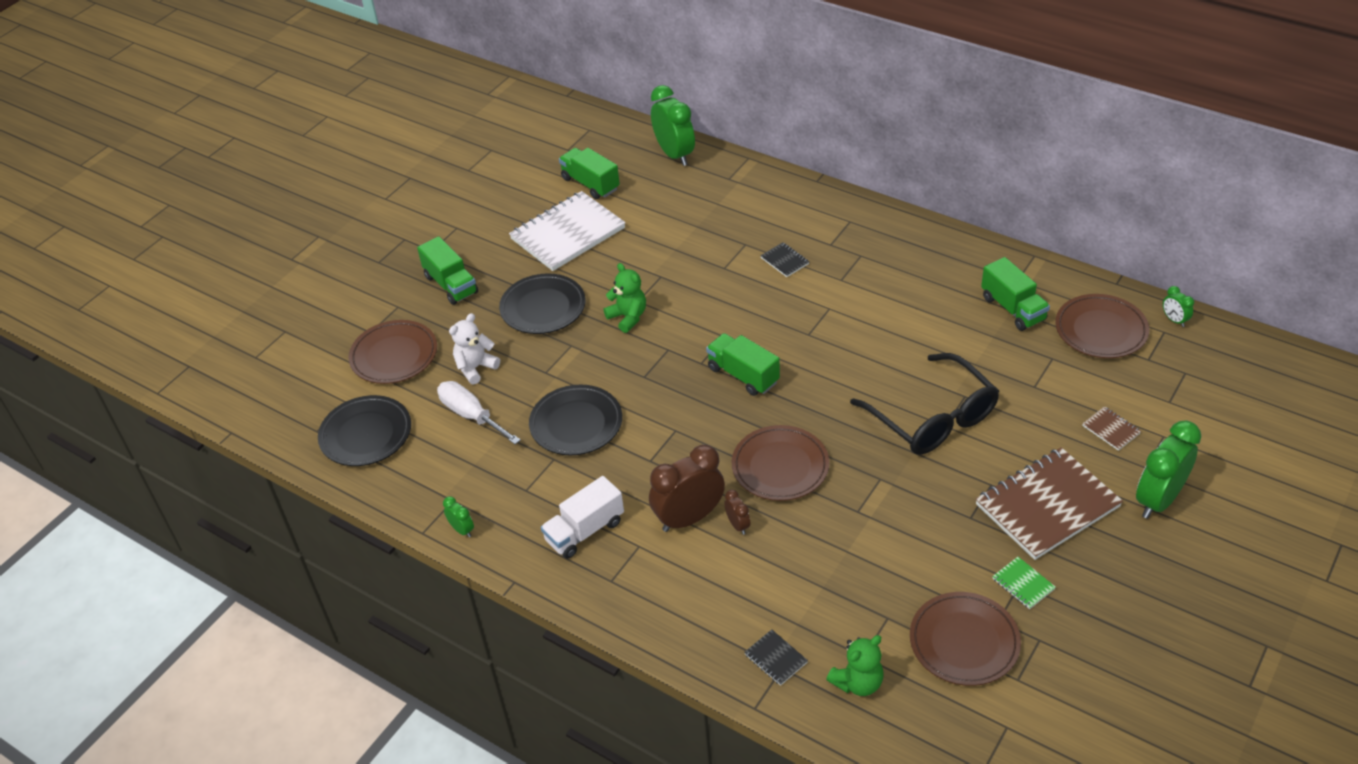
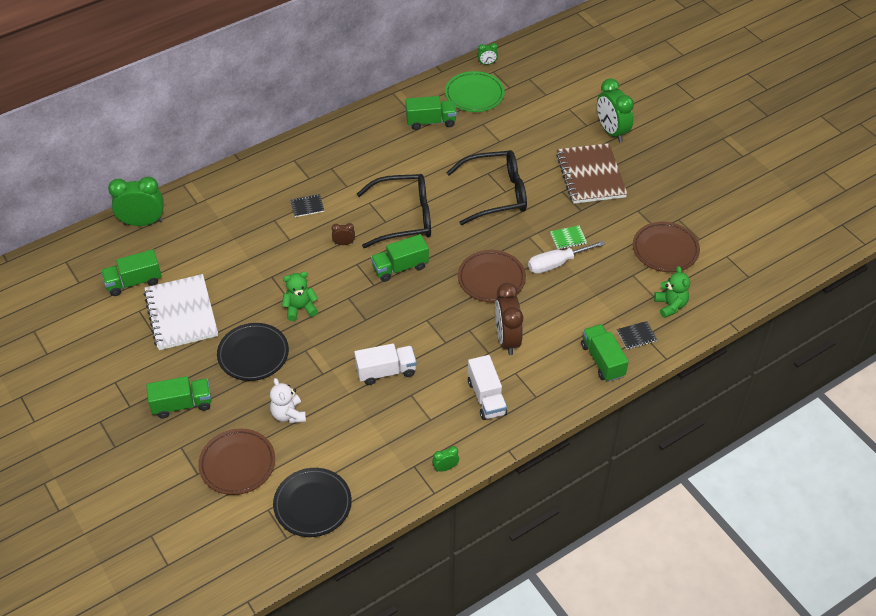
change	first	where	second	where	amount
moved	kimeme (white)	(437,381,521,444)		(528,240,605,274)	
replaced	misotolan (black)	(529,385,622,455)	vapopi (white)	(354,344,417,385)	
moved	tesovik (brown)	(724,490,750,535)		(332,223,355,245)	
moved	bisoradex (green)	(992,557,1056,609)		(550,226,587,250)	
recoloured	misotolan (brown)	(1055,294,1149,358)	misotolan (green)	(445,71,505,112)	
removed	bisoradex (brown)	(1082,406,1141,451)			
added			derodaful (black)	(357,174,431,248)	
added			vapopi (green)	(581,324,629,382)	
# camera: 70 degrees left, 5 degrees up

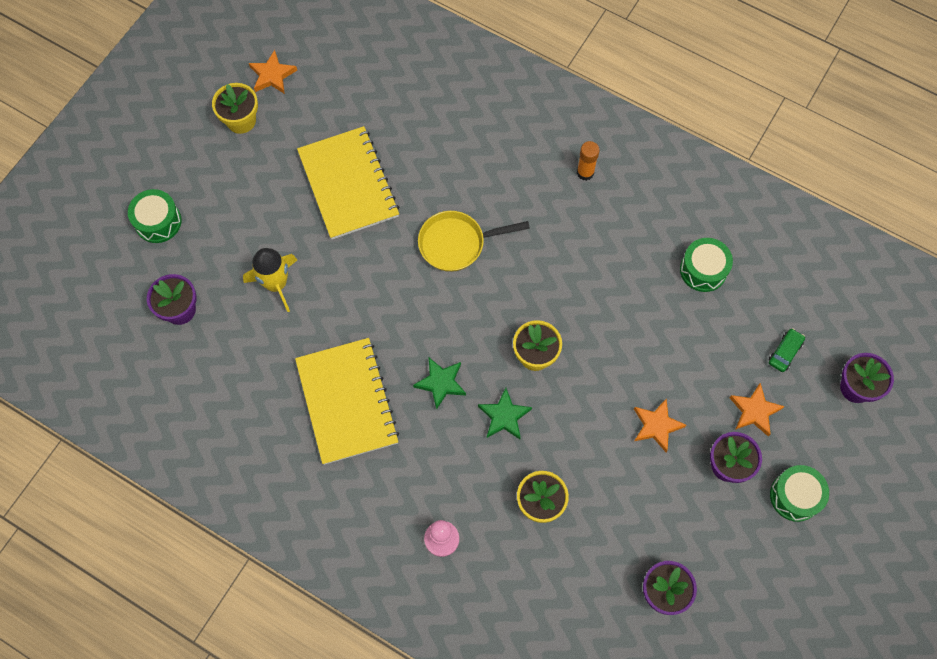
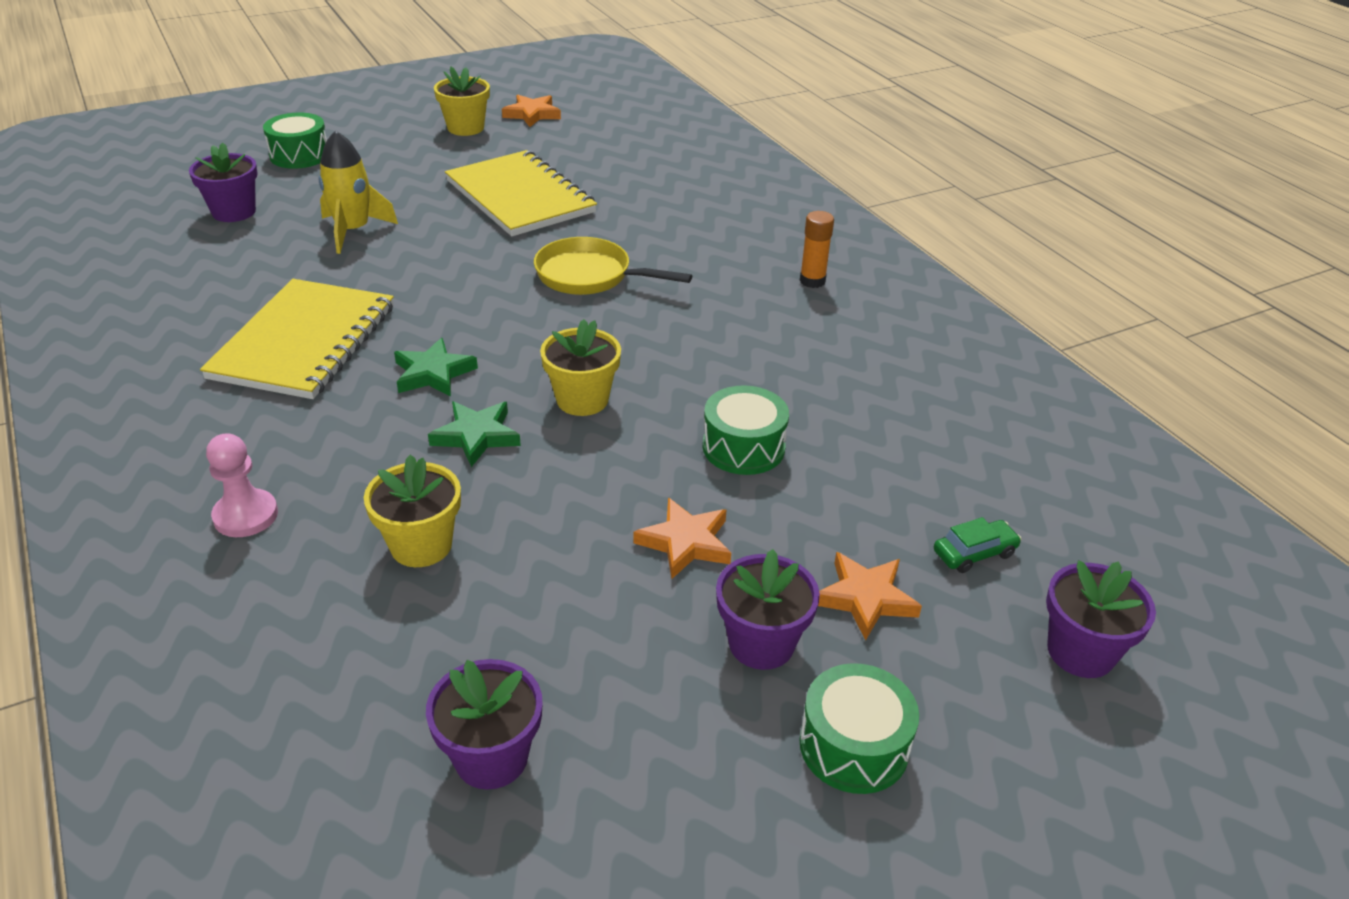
change	first	where	second	where	amount
turned	bisoradex (yellow)	(297,126,399,239)		(445,150,597,236)	45 degrees counterclockwise
moved	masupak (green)	(680,238,733,292)		(702,385,789,475)	
# camera: 30 degrees right, 30 degrees down

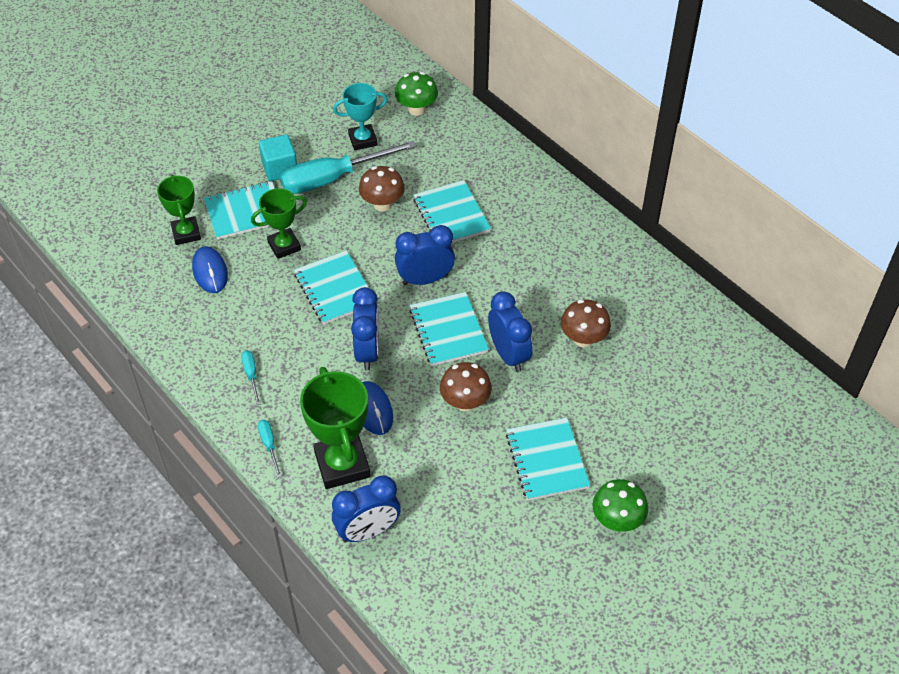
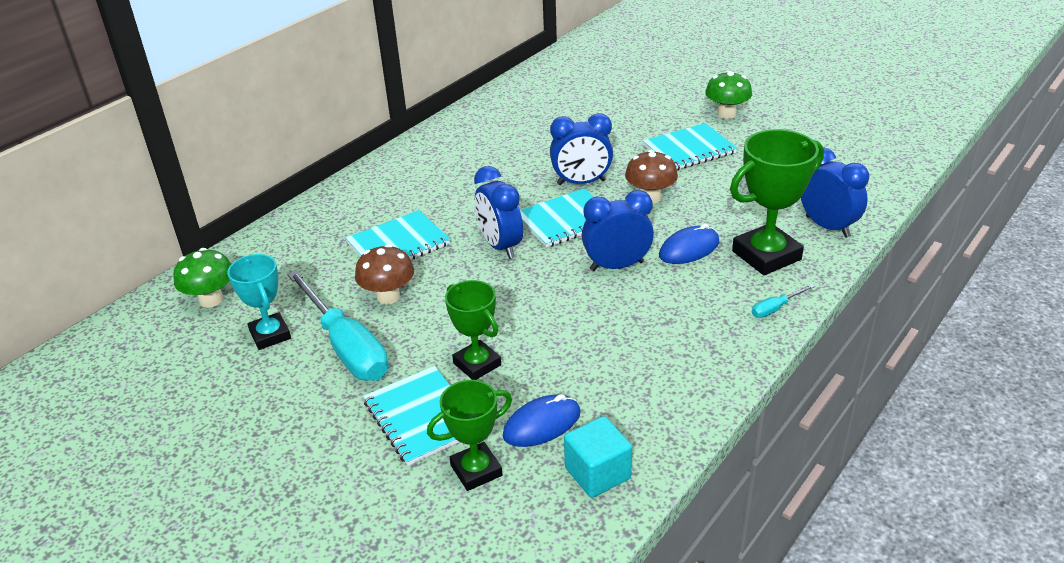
change	first	where	second	where	amount
removed	kimeme (turquoise)	(241,350,260,405)			
moved	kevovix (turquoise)	(259,134,297,181)		(564,416,632,498)	
removed	bisoradex (turquoise)	(294,250,369,325)			
turned	tesovik (blue)	(488,291,532,372)		(550,113,613,185)	150 degrees counterclockwise
removed	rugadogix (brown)	(561,299,611,347)			
# camera: 100 degrees left, 15 degrees down

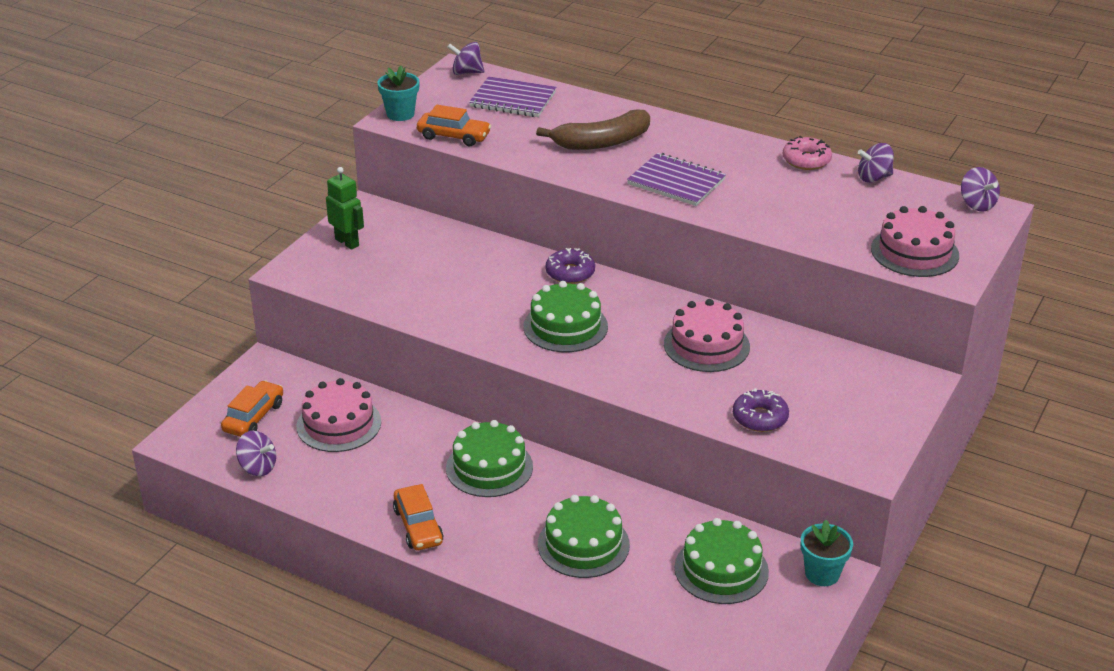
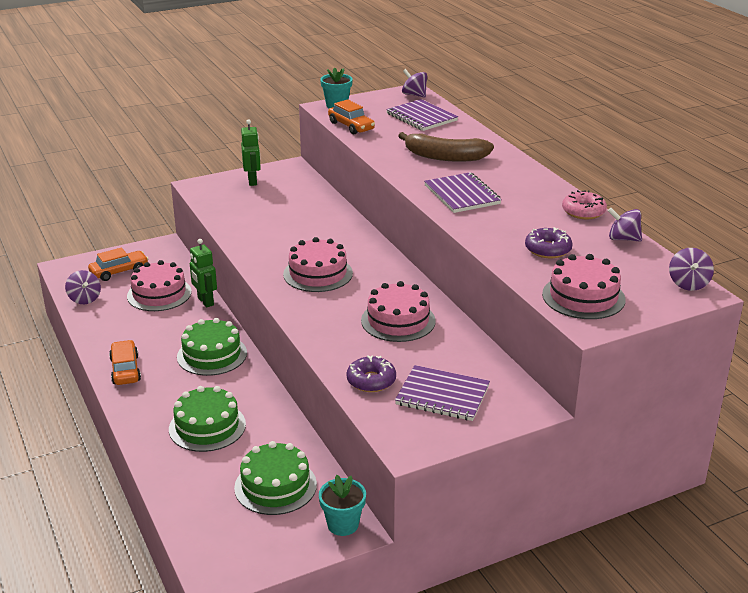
change	first	where	second	where	amount
turned	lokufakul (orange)	(393,484,444,550)		(109,340,141,385)	150 degrees clockwise
recoloured	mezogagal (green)	(523,281,608,352)	mezogagal (pink)	(283,237,353,292)	
moved	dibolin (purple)	(546,248,595,284)		(525,227,573,258)	
added			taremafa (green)	(190,239,217,307)	
added			bisoradex (purple)	(395,365,490,421)	
# camera: 35 degrees right, 5 degrees down

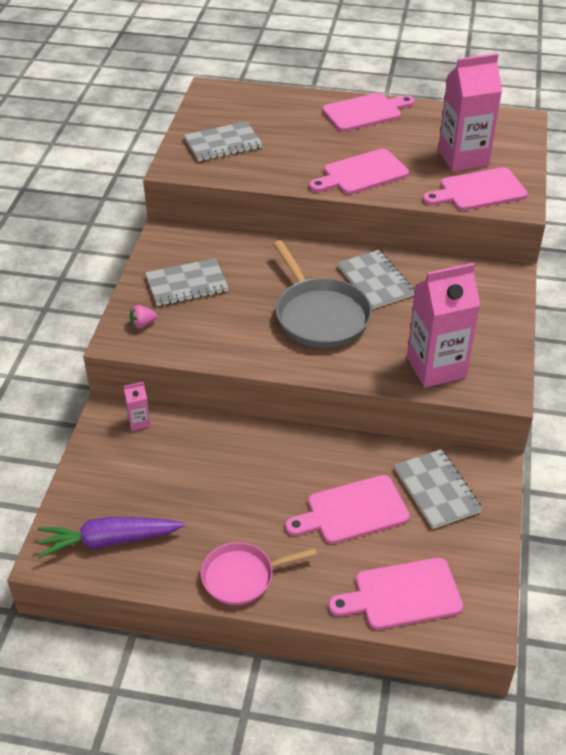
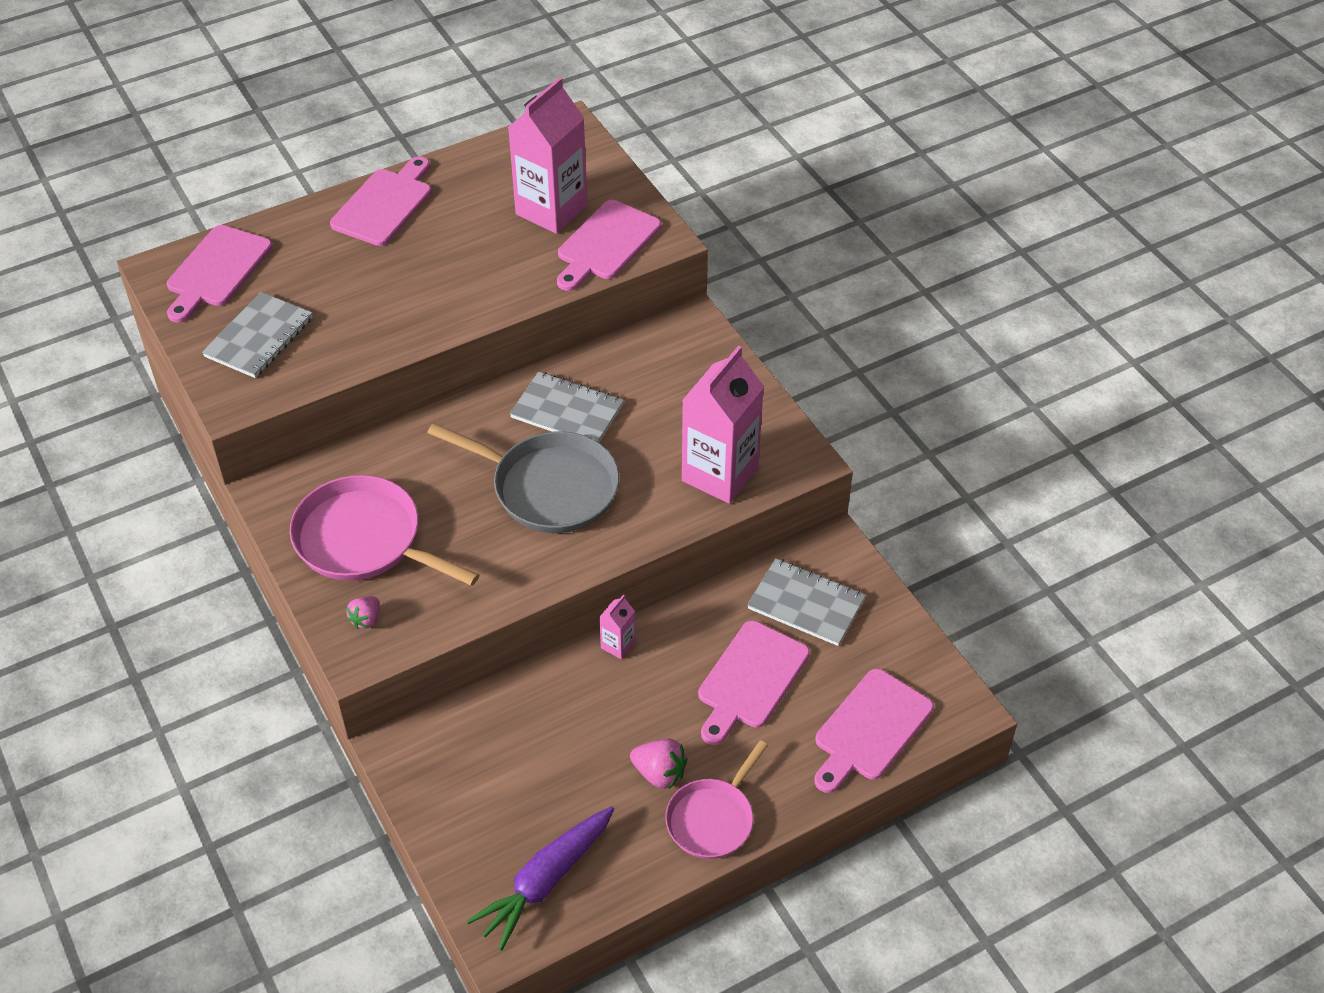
change	first	where	second	where	amount
moved	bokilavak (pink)	(123,382,151,431)		(599,595,635,659)	
replaced	bisoradex (grey)	(145,258,229,306)	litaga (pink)	(289,475,479,586)	
moved	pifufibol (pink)	(309,149,409,194)		(167,225,272,323)	
added			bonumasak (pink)	(630,739,687,789)	
# camera: 40 degrees left, 5 degrees up

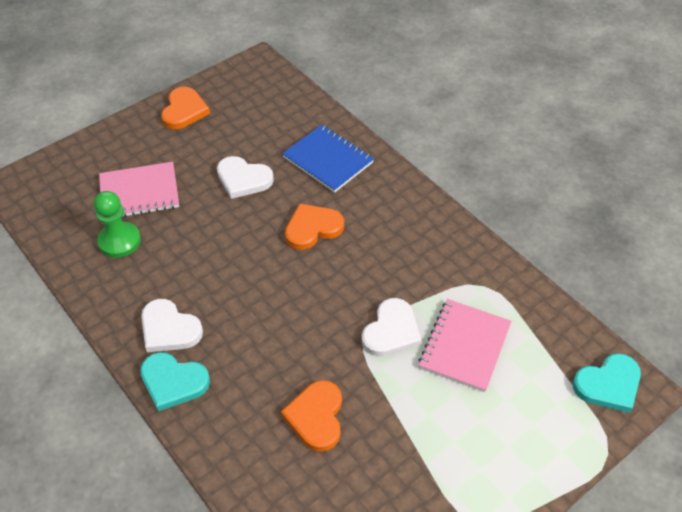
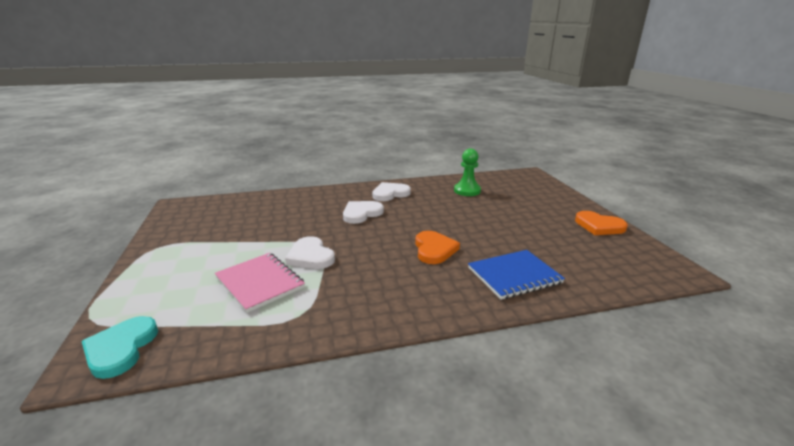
change	first	where	second	where	amount
removed	bisoradex (pink)	(99,162,179,217)			
removed	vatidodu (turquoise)	(140,352,210,411)			
moved	vatidodu (white)	(217,156,274,199)		(343,201,384,224)	
removed	vatidodu (orange)	(281,380,342,452)			
# camera: 115 degrees right, 25 degrees down

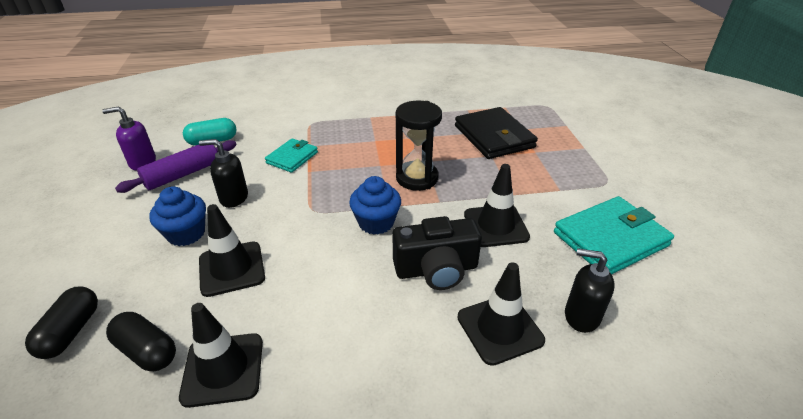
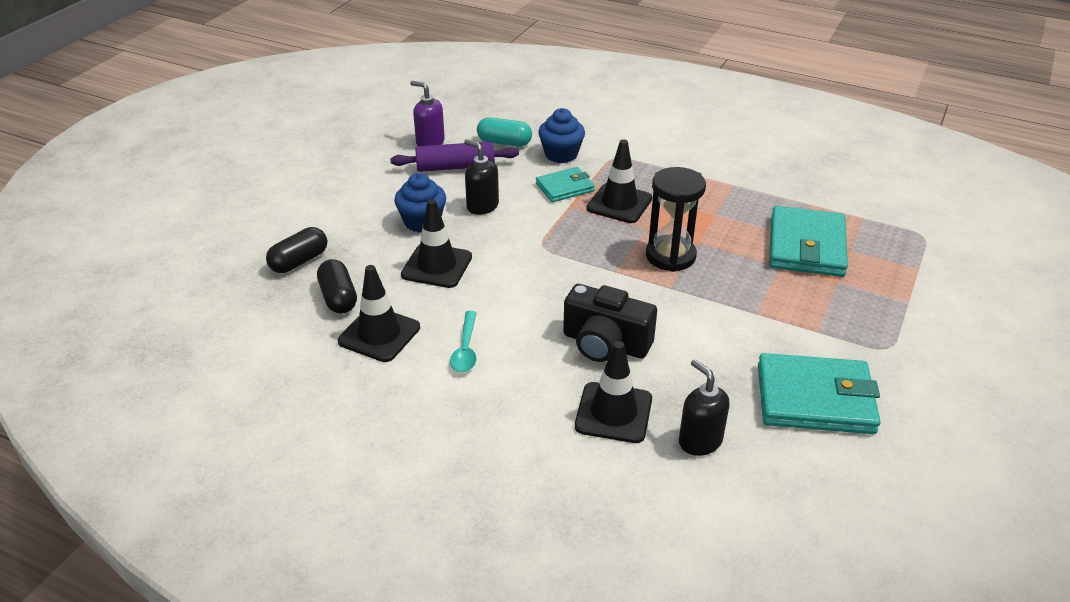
change	first	where	second	where	amount
moved	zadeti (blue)	(349,176,401,235)		(538,108,585,163)	
recoloured	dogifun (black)	(455,107,538,159)	dogifun (turquoise)	(769,206,848,277)	
moved	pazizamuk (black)	(464,164,530,247)		(587,139,652,223)	
added			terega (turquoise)	(450,311,477,373)	
# camera: 35 degrees right, 0 degrees up

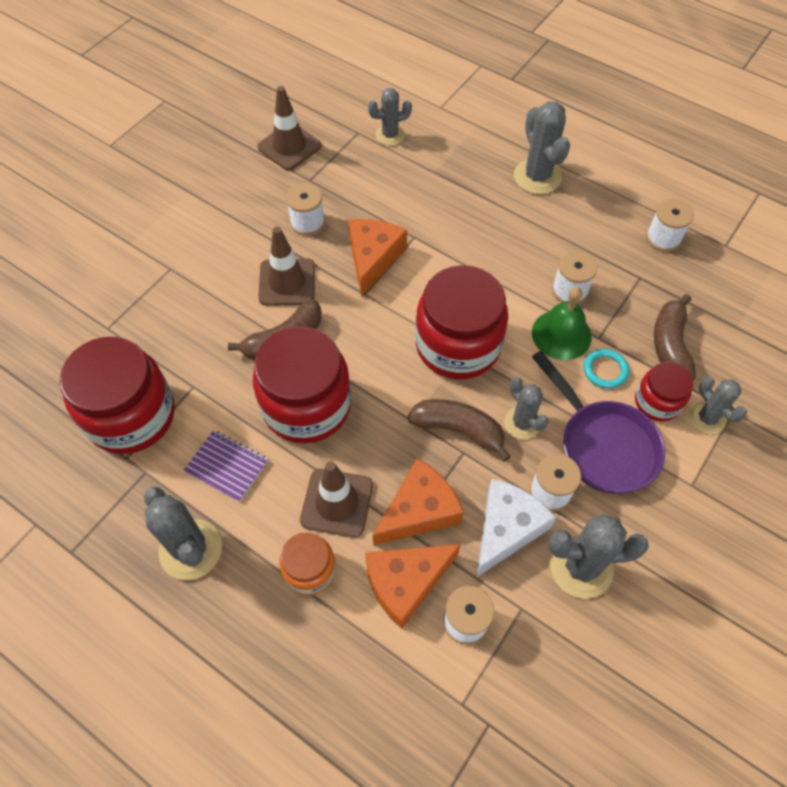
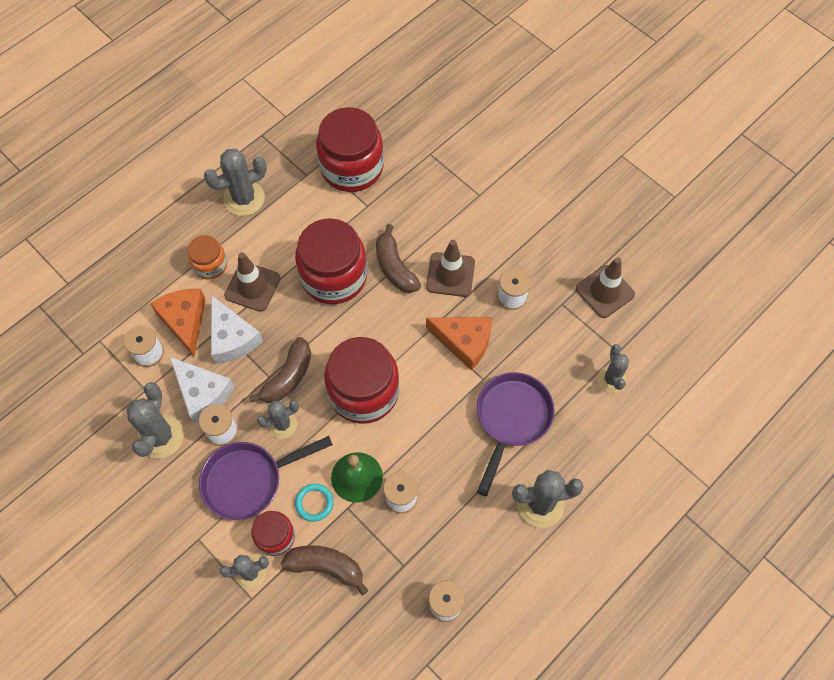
change	first	where	second	where	amount
removed	bisoradex (purple)	(184,430,268,502)			
recoloured	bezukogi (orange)	(373,459,464,546)	bezukogi (white)	(211,295,263,364)	
added			litaga (purple)	(477,372,555,496)	
# camera: 100 degrees right, 5 degrees up

